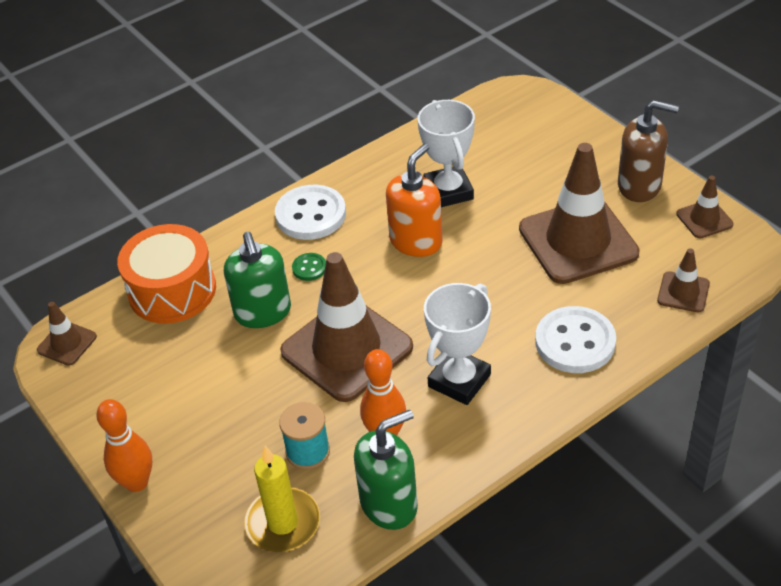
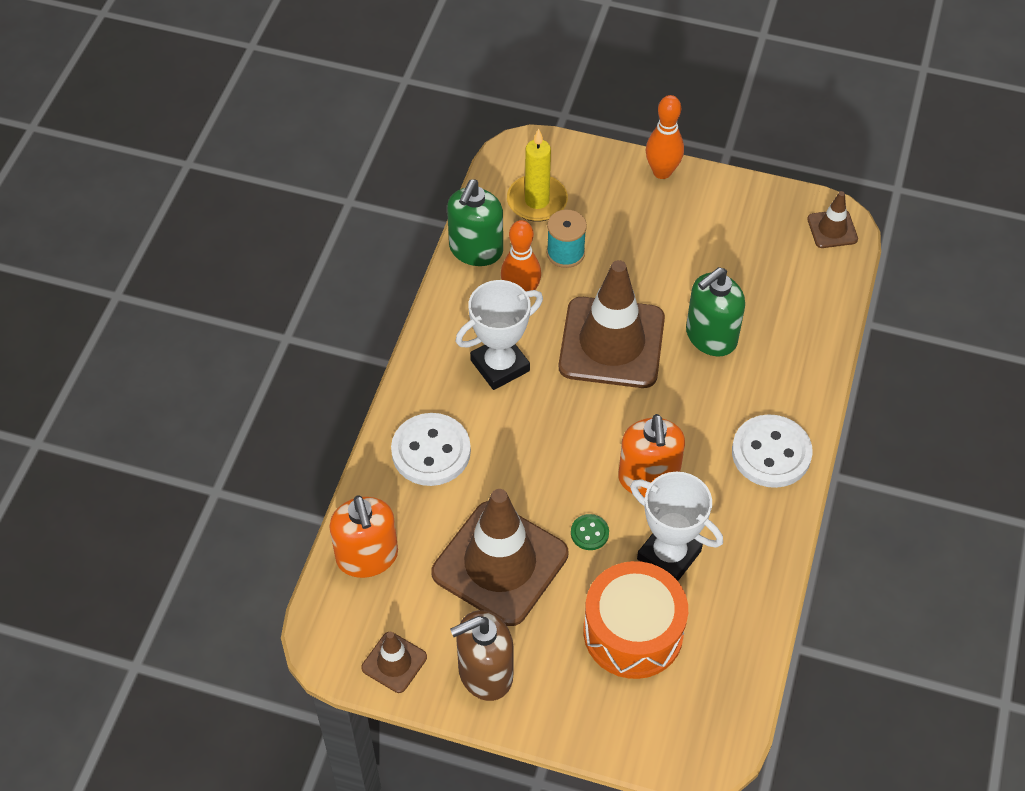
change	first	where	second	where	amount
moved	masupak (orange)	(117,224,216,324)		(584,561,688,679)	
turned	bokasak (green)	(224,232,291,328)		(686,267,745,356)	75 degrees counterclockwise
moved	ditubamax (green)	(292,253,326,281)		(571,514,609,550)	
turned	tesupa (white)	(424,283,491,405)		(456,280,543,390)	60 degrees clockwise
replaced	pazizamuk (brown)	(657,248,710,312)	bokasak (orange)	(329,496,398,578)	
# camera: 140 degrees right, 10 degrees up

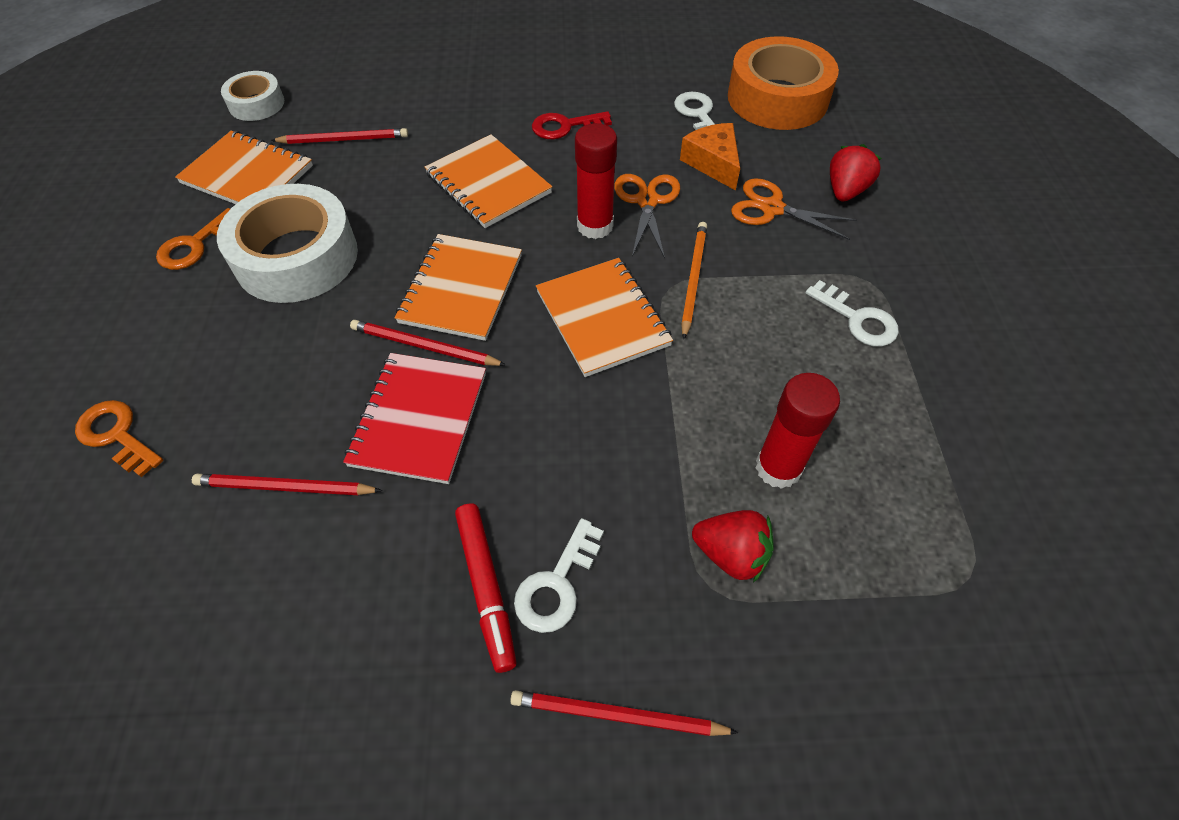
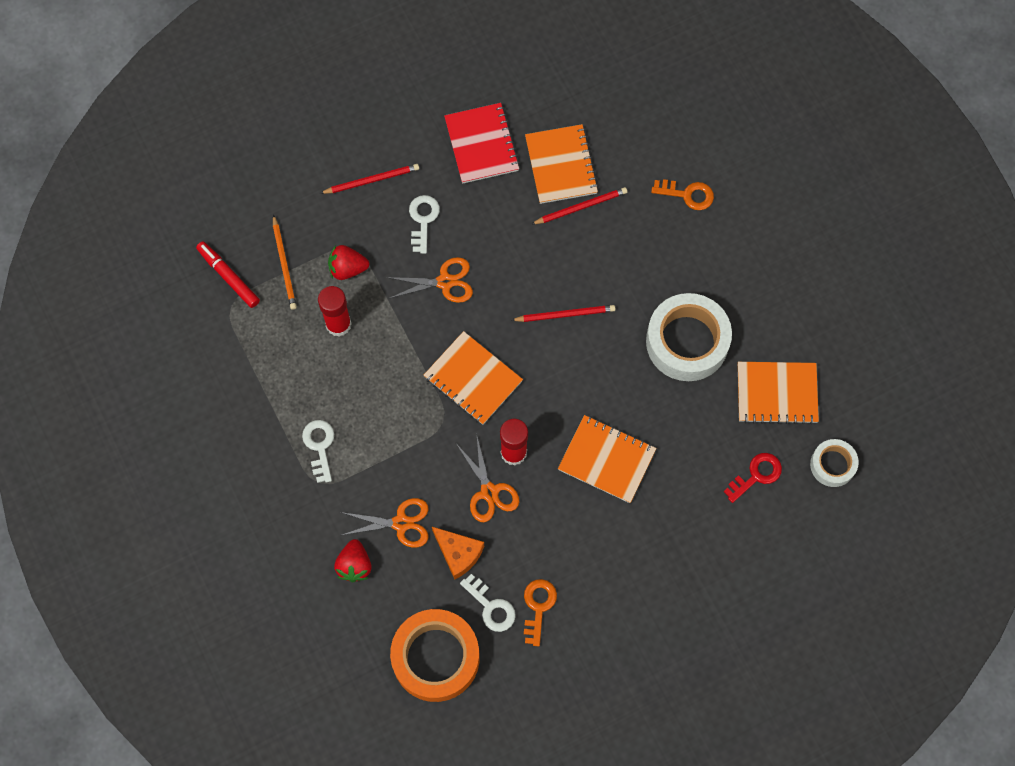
change	first	where	second	where	amount
moved	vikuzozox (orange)	(156,208,230,270)		(524,579,557,646)	
removed	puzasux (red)	(271,128,408,144)			
moved	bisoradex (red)	(343,353,486,484)		(444,103,520,184)	
moved	bisoradex (orange)	(395,234,522,341)		(525,124,599,204)	
moved	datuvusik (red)	(455,503,517,673)		(196,241,260,308)	
moved	vikuzozox (red)	(532,111,612,139)		(724,453,782,503)	
moved	puzasux (orange)	(681,222,707,339)		(273,214,297,310)	
turned	vikuzozox (white)	(806,280,899,347)		(302,420,334,483)	60 degrees clockwise
added			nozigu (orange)	(386,257,473,303)	
# camera: 155 degrees right, 15 degrees up

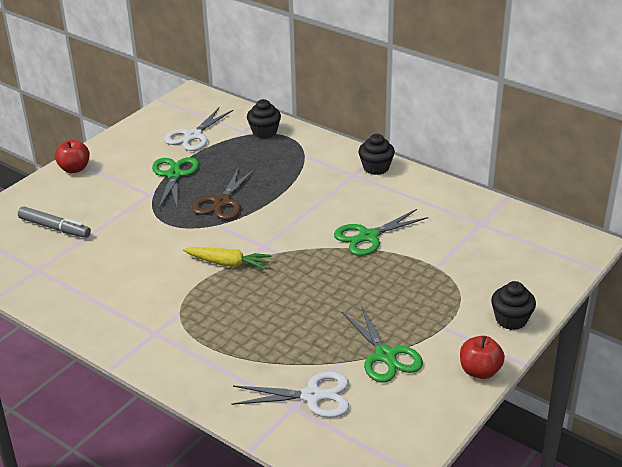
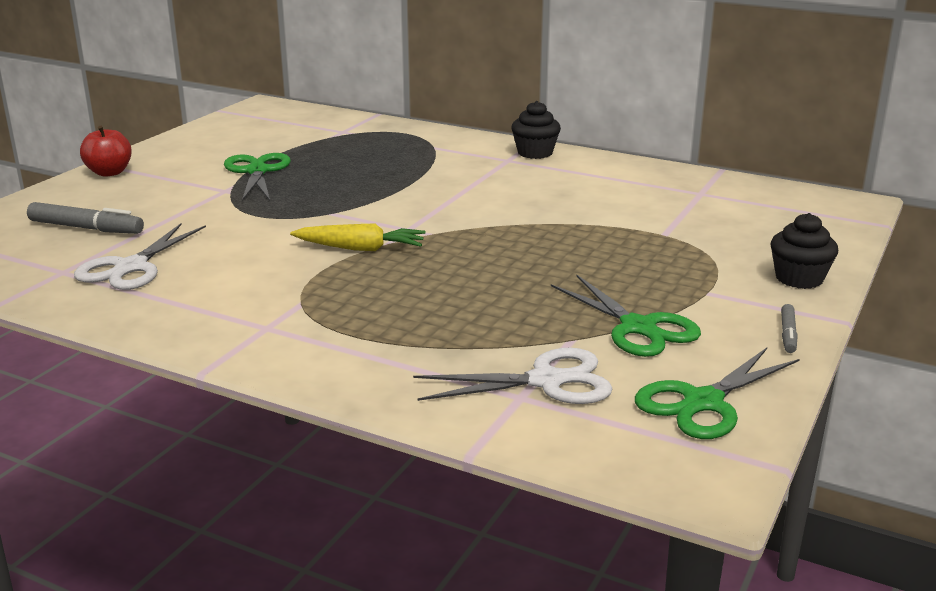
change	first	where	second	where	amount
moved	nozigu (white)	(164,107,233,151)		(74,223,206,290)	
removed	nozigu (brown)	(192,167,256,220)			
removed	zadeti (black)	(247,99,281,139)			
moved	nozigu (green)	(334,209,428,256)		(635,348,799,439)	
replaced	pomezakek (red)	(460,336,505,379)	datuvusik (grey)	(781,304,798,353)	
# camera: 10 degrees left, 10 degrees down

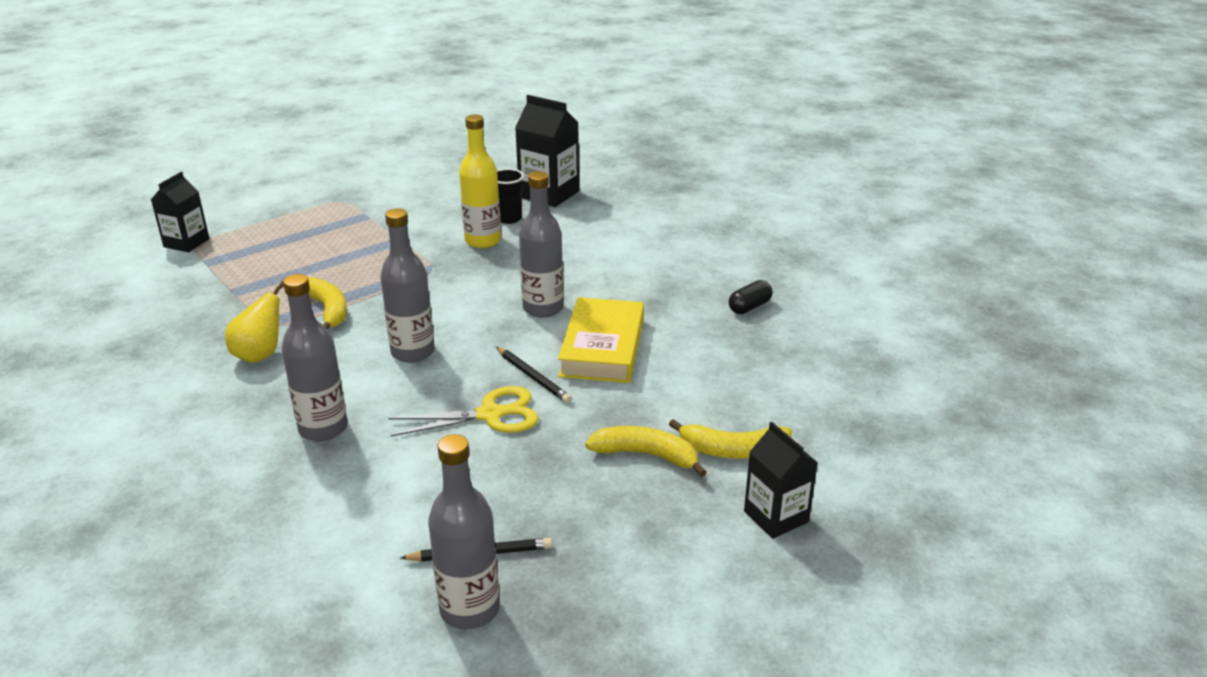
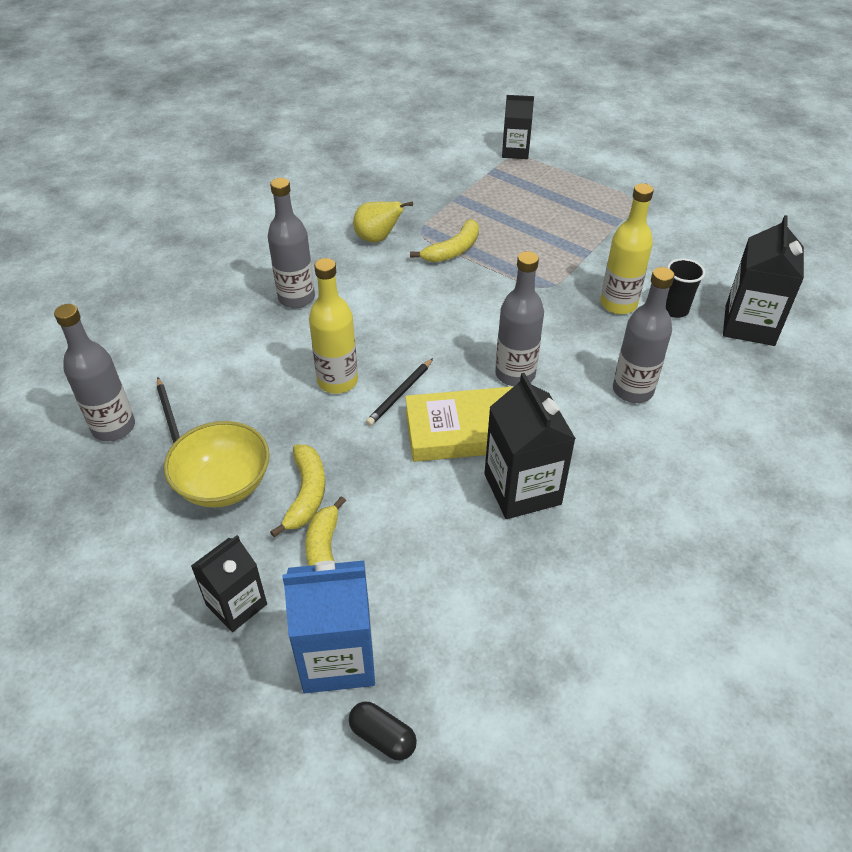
change	first	where	second	where	amount
moved	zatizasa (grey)	(380,208,435,363)		(613,267,674,403)	
replaced	nozigu (yellow)	(388,386,539,437)	zatizasa (yellow)	(309,258,358,394)	
moved	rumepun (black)	(729,280,773,314)		(349,702,417,760)	
added			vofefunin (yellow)	(164,421,270,508)	
added			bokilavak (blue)	(283,561,375,693)	
added			bokilavak (black)	(484,373,576,519)	
# camera: 75 degrees right, 15 degrees up

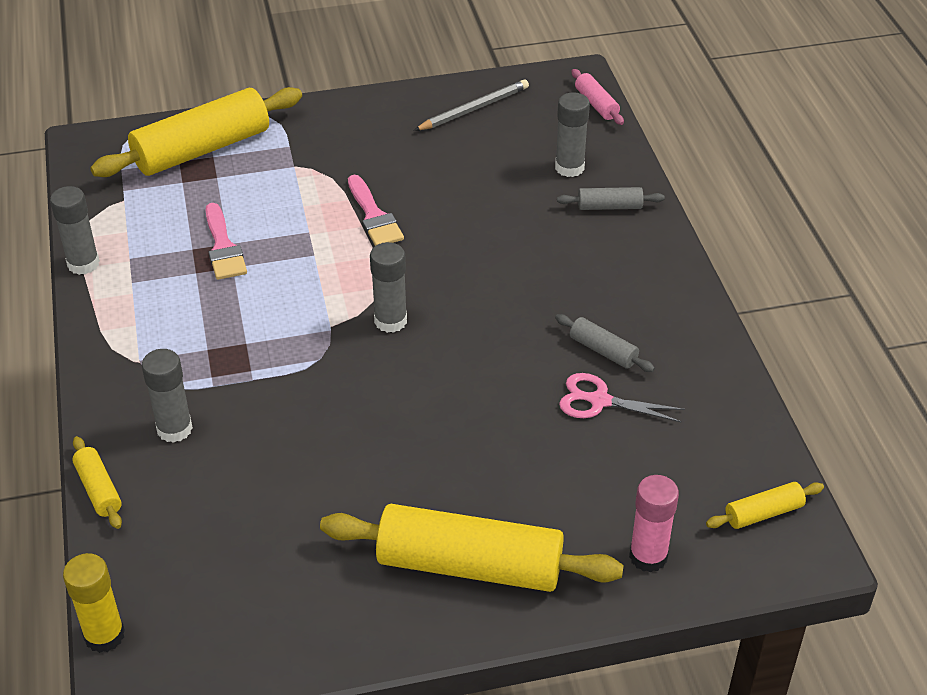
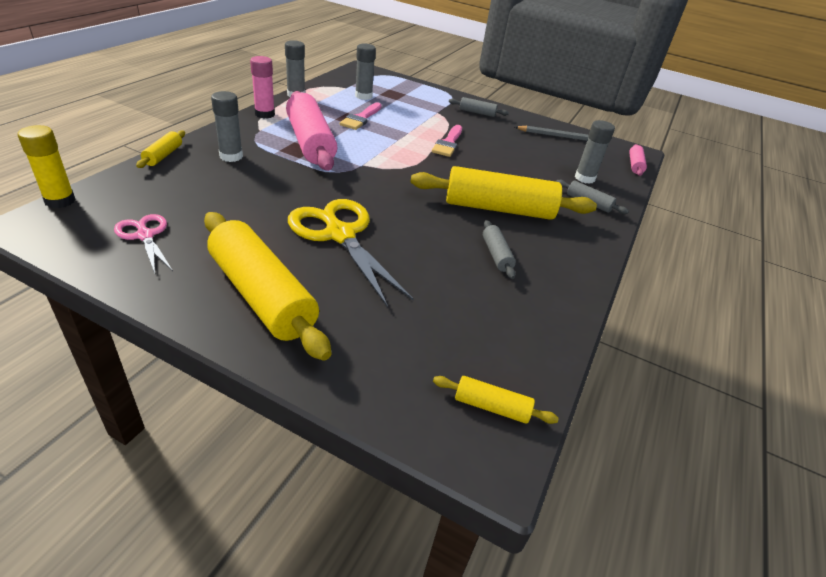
change	first	where	second	where	amount
moved	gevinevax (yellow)	(90,87,302,177)		(410,166,597,220)	
moved	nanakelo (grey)	(370,242,407,333)		(355,44,376,100)	
moved	nozigu (pink)	(559,373,685,423)		(114,214,173,273)	
moved	nanakelo (pink)	(629,475,679,572)		(250,56,275,119)	
added			gevinevax (pink)	(286,91,337,171)	
added			nozigu (yellow)	(288,199,414,307)	
added			gevinevax (grey)	(449,97,509,117)	
# camera: 35 degrees right, 5 degrees down

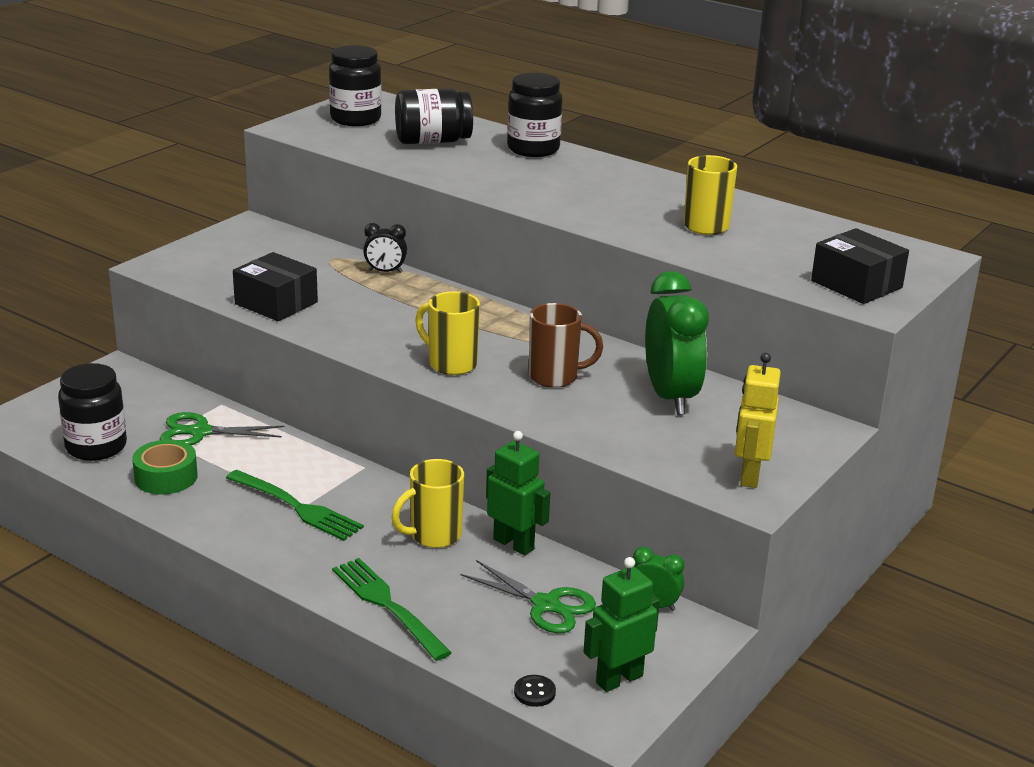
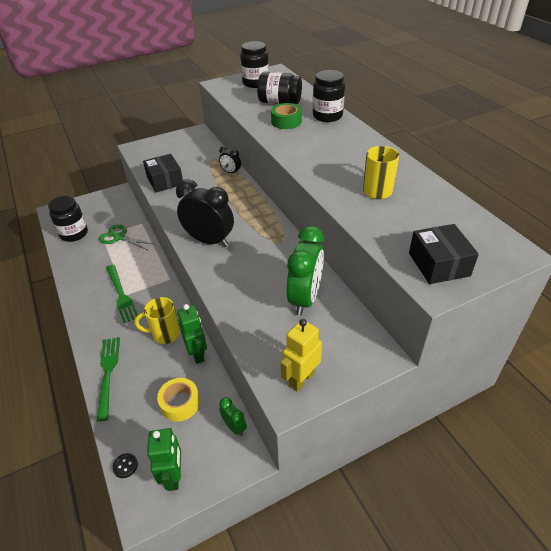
change	first	where	second	where	amount
moved	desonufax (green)	(132,440,198,494)		(271,103,302,129)	
replaced	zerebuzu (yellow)	(415,291,480,375)	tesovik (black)	(176,179,234,247)	
replaced	nozigu (green)	(461,560,596,633)	desonufax (yellow)	(157,378,200,422)	
removed	zerebuzu (brown)	(529,303,603,388)			
turned	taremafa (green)	(583,557,660,692)		(147,428,181,491)	90 degrees clockwise
# camera: 30 degrees right, 15 degrees up

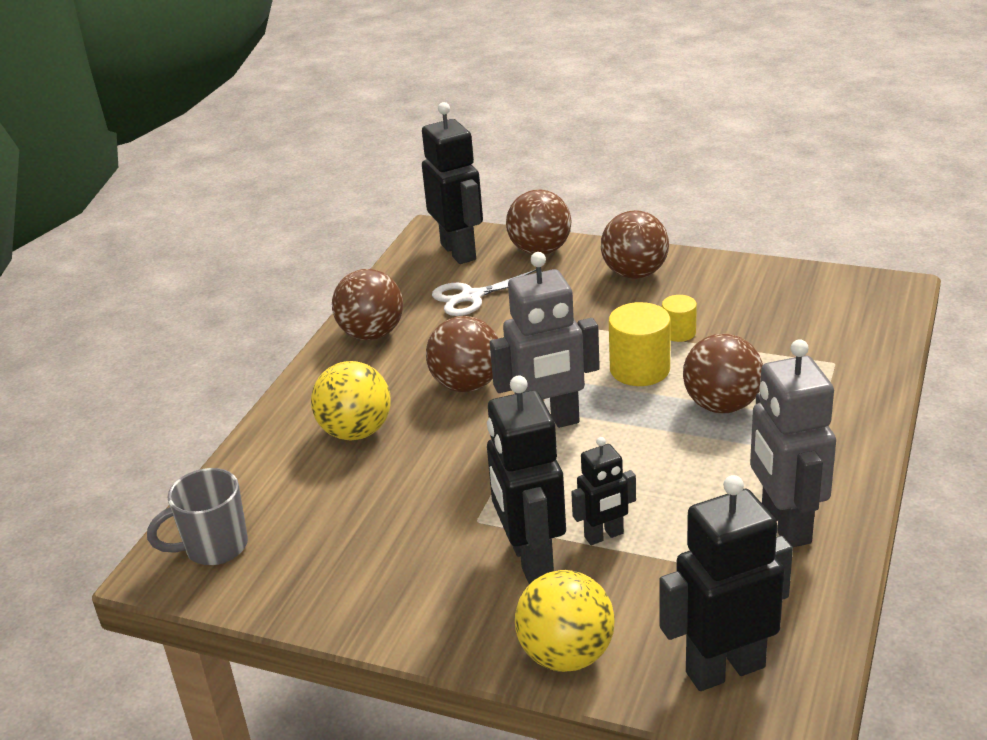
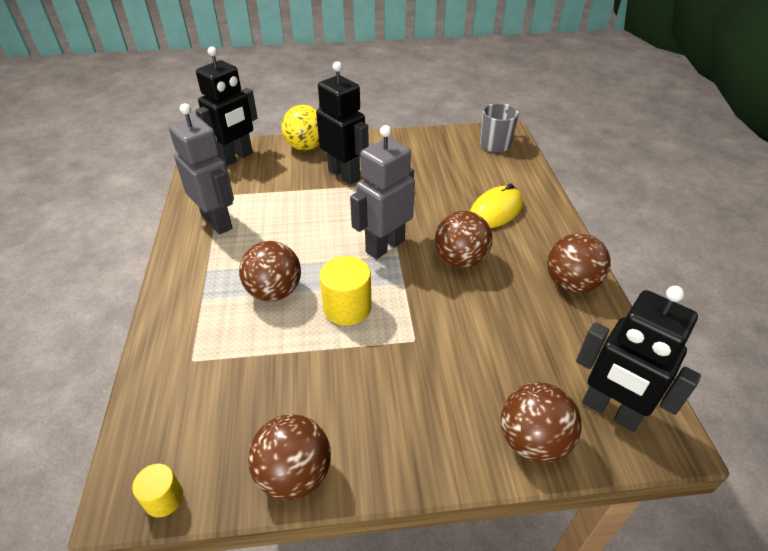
change	first	where	second	where	amount
replaced	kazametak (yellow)	(311,361,391,441)	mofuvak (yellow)	(470,184,523,228)	
removed	nozigu (white)	(432,269,536,316)			
removed	taremafa (black)	(571,437,636,545)			
moved	kazametak (brown)	(601,210,669,279)		(248,414,331,500)	
moved	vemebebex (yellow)	(662,295,697,342)		(132,464,183,517)	
# camera: 150 degrees right, 10 degrees up

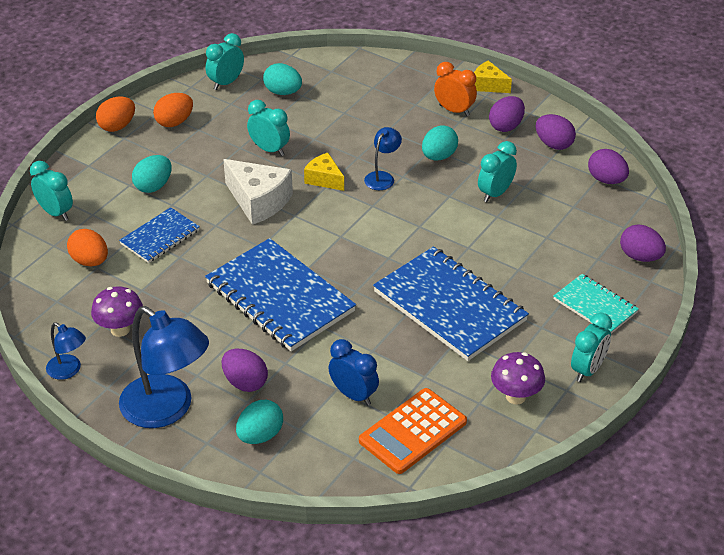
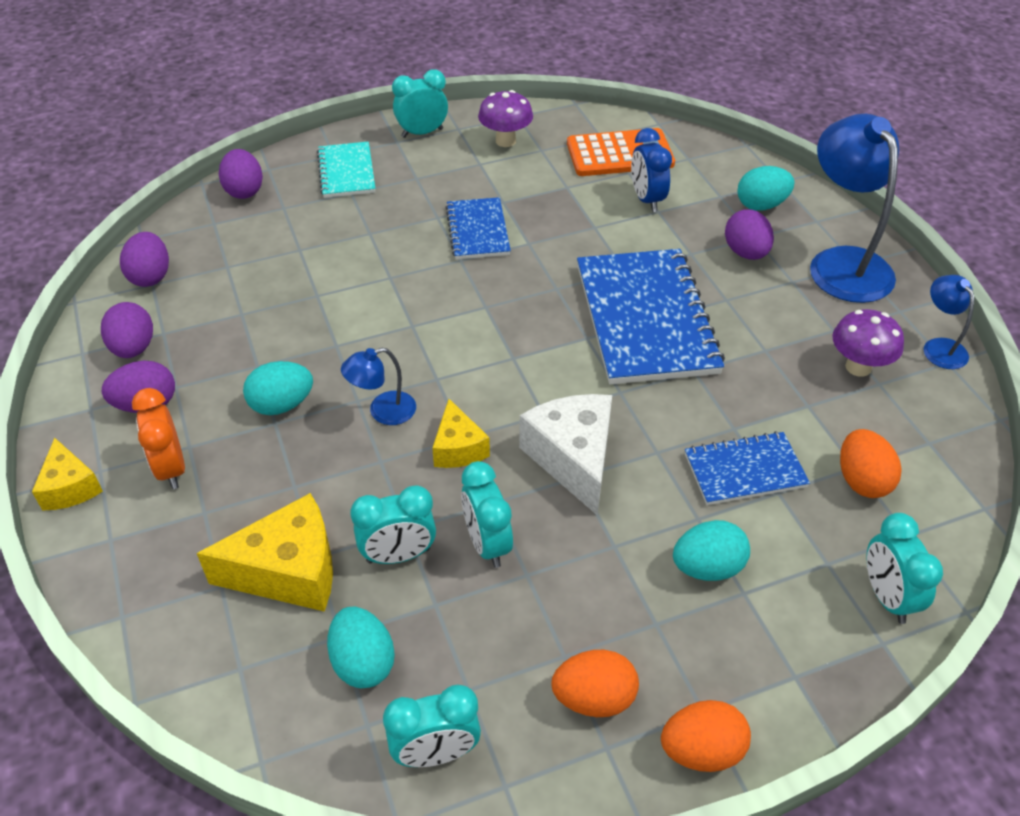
change	first	where	second	where	amount
resized	bisoradex (blue)	(373,246,529,361)		(445,197,511,259)	x0.54
moved	tesovik (turquoise)	(478,141,517,202)		(350,486,436,564)	
added			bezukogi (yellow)	(197,493,333,612)	
# camera: 145 degrees left, 5 degrees up

